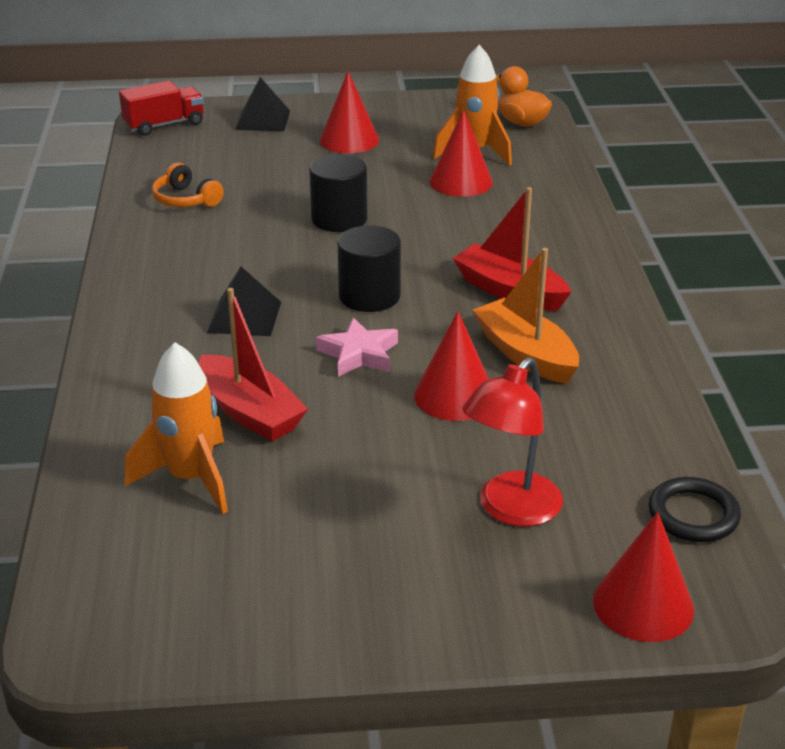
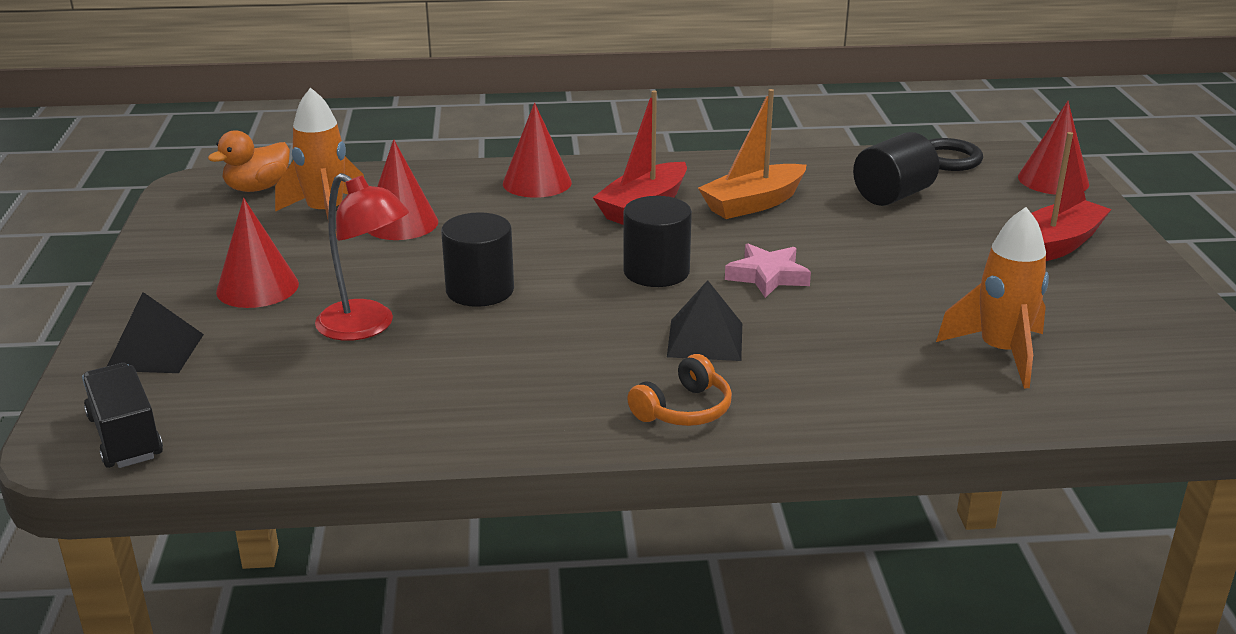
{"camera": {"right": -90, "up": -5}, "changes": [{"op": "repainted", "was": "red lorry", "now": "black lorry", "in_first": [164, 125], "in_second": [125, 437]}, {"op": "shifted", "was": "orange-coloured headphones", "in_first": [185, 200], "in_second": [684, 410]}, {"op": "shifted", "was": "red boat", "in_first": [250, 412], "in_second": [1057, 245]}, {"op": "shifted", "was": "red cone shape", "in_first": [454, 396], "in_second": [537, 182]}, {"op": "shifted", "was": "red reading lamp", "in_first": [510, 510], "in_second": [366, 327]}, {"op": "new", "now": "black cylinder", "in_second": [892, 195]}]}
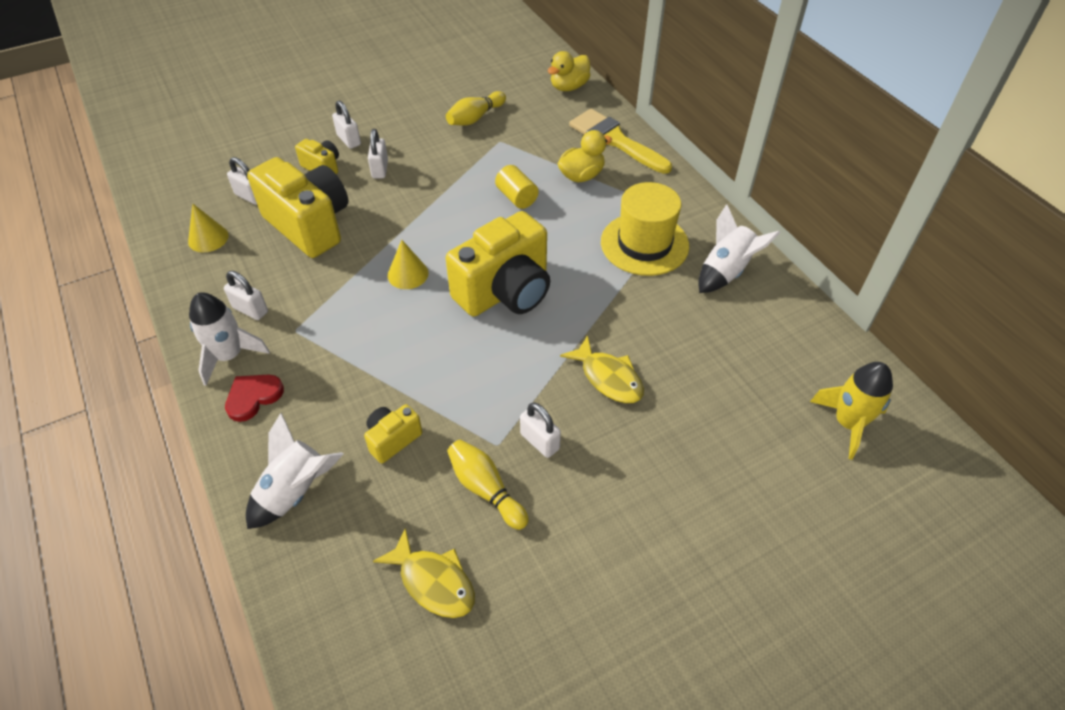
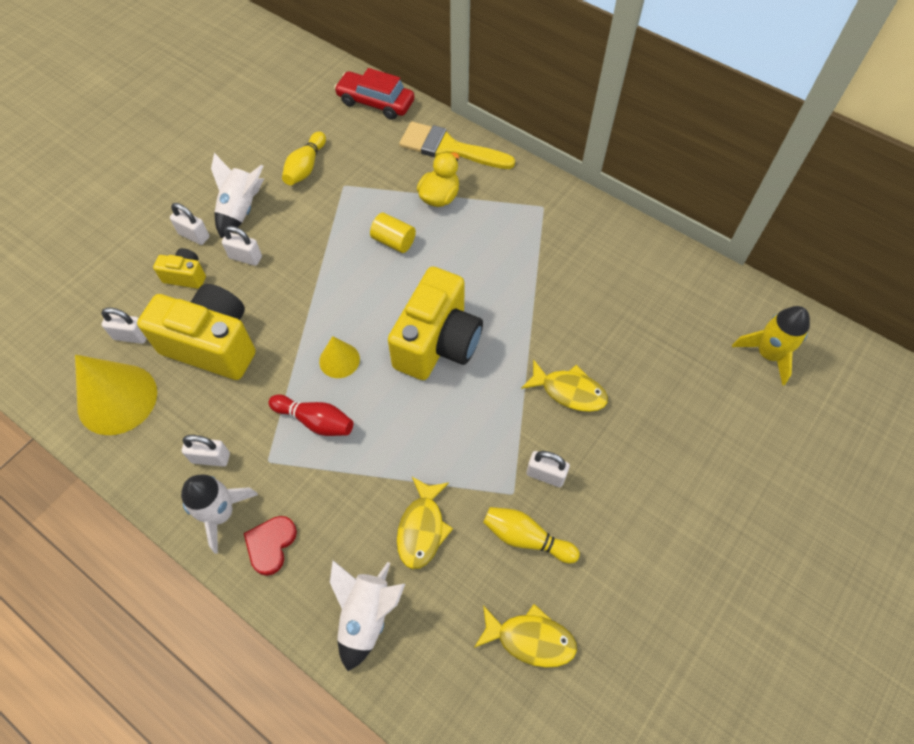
{"camera": {"right": -25, "up": 10}, "changes": [{"op": "swapped", "was": "golden rubber duck", "now": "red car", "in_first": [569, 87], "in_second": [375, 102]}, {"op": "rotated", "was": "snow-white lock", "in_first": [380, 169], "in_second": [245, 257], "clockwise": -45}, {"op": "gone", "was": "golden tall hat", "in_first": [644, 244]}, {"op": "scaled", "was": "golden cone shape", "in_first": [208, 238], "in_second": [117, 399], "ratio": 1.88}, {"op": "shifted", "was": "snow-white spaceship", "in_first": [726, 271], "in_second": [241, 210]}, {"op": "swapped", "was": "golden photo camera", "now": "golden fish", "in_first": [392, 439], "in_second": [422, 528]}, {"op": "new", "now": "red tenpin", "in_second": [315, 421]}]}
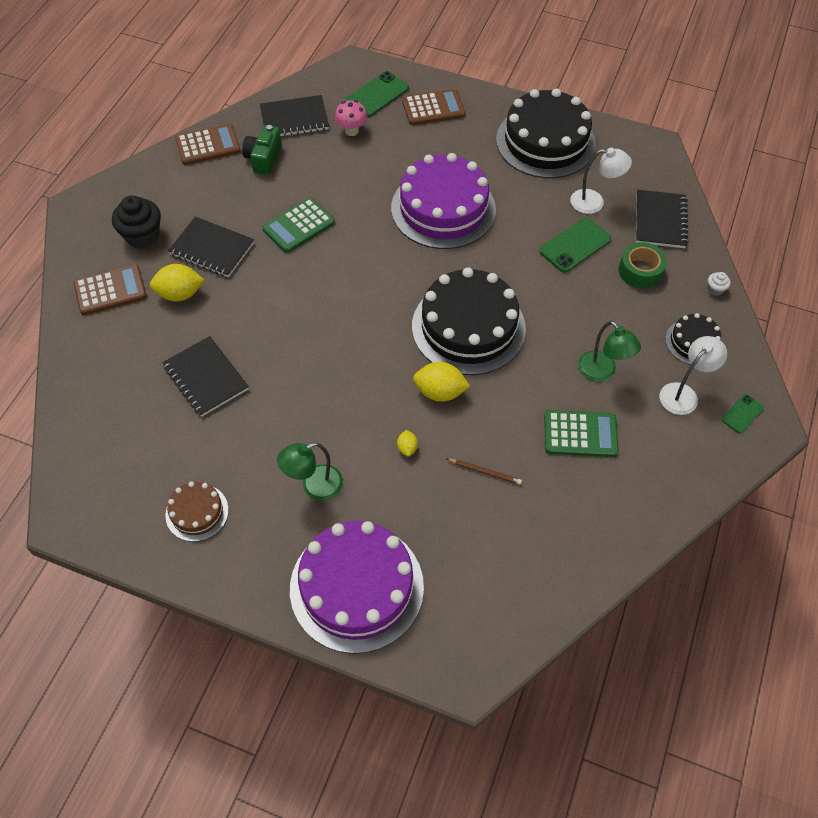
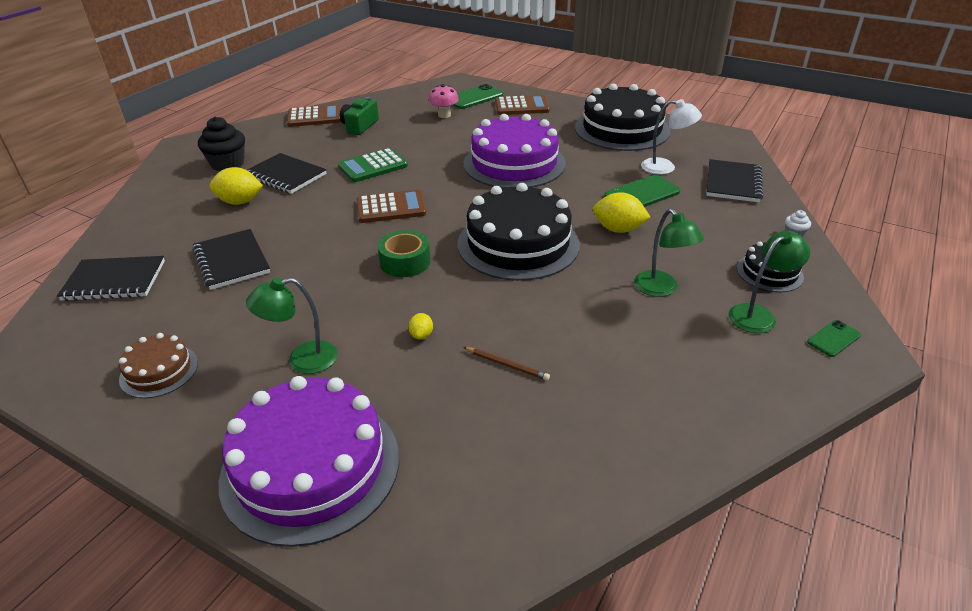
{"camera": {"right": 10, "up": -20}, "changes": [{"op": "shifted", "was": "black notebook", "in_first": [294, 119], "in_second": [114, 281]}, {"op": "shifted", "was": "emerald sticky tape", "in_first": [640, 271], "in_second": [405, 262]}, {"op": "shifted", "was": "russet adding machine", "in_first": [110, 290], "in_second": [391, 208]}, {"op": "repainted", "was": "snow-white reading lamp", "now": "emerald reading lamp", "in_first": [683, 393], "in_second": [758, 314]}, {"op": "shifted", "was": "golden citrus fruit", "in_first": [440, 392], "in_second": [618, 229]}, {"op": "gone", "was": "emerald adding machine", "in_first": [580, 434]}]}
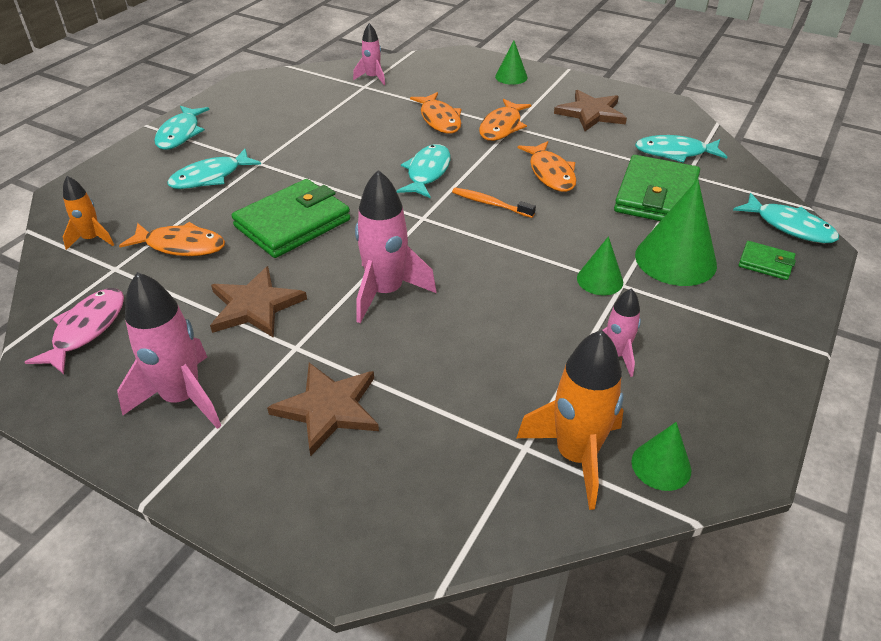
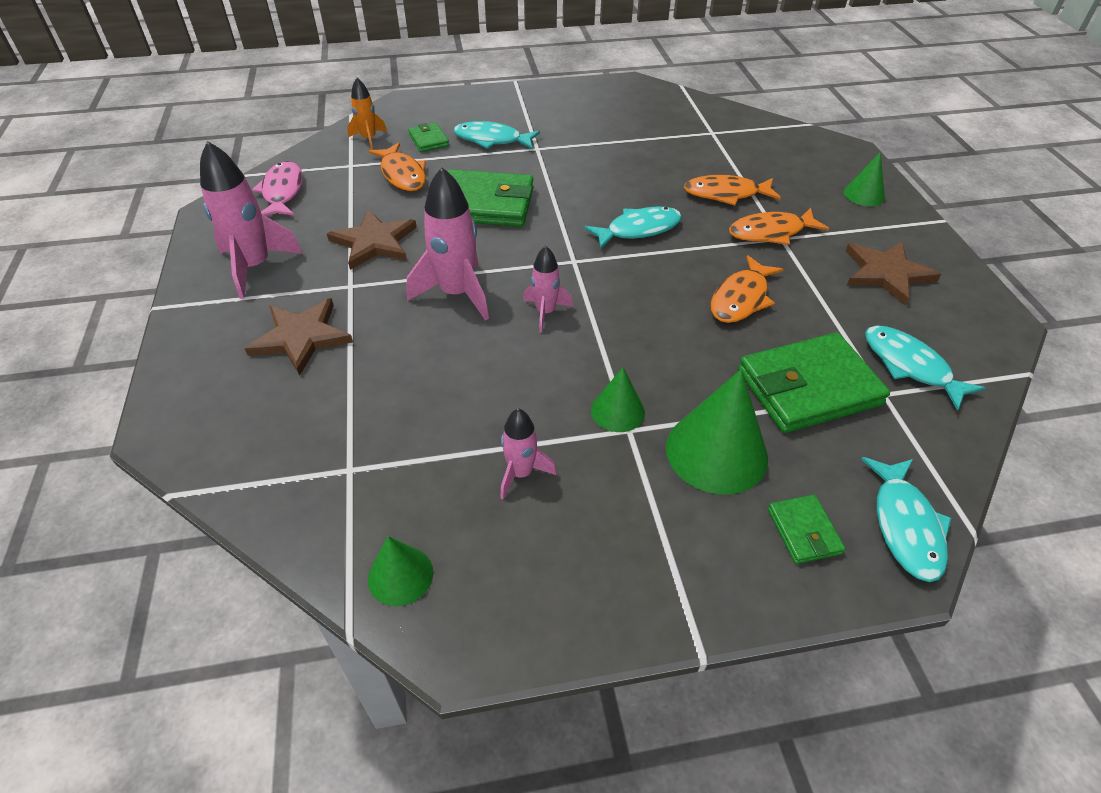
{"camera": {"right": 50, "up": 5}, "changes": [{"op": "shifted", "was": "pink spaceship", "in_first": [372, 78], "in_second": [545, 312]}, {"op": "rotated", "was": "orange-coloured fish", "in_first": [439, 119], "in_second": [726, 194], "clockwise": 60}, {"op": "gone", "was": "aqua fish", "in_first": [180, 134]}, {"op": "gone", "was": "orange-coloured tooth brush", "in_first": [490, 204]}, {"op": "rotated", "was": "pink fish", "in_first": [87, 329], "in_second": [282, 192], "clockwise": -75}, {"op": "gone", "was": "orange-coloured spaceship", "in_first": [575, 455]}, {"op": "new", "now": "emerald wallet", "in_second": [428, 140]}]}
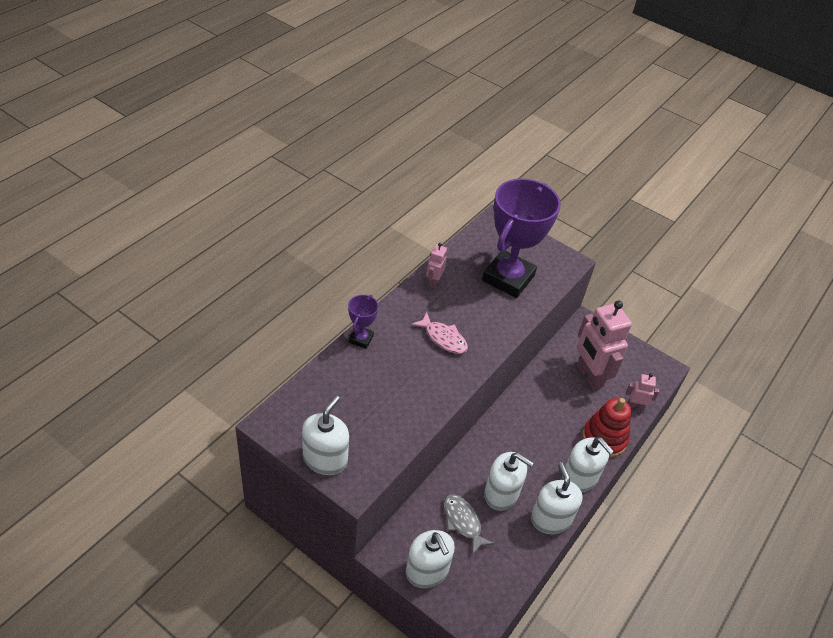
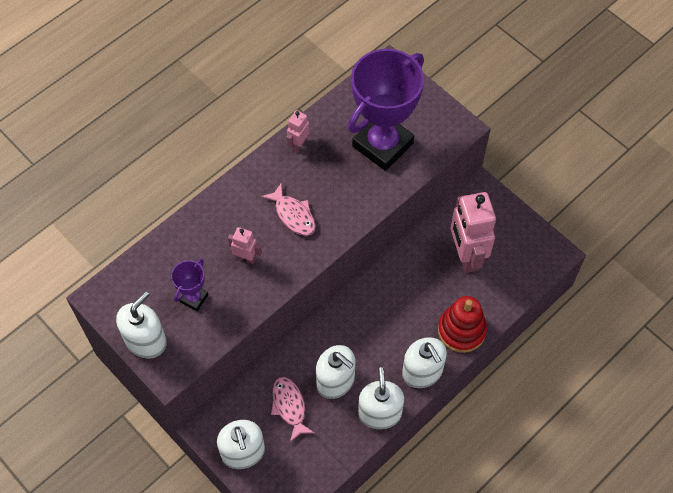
{"camera": {"right": 15, "up": 15}, "changes": [{"op": "shifted", "was": "violet award cup", "in_first": [361, 339], "in_second": [194, 298]}, {"op": "shifted", "was": "pink robot figure", "in_first": [635, 406], "in_second": [246, 258]}, {"op": "repainted", "was": "gray fish", "now": "pink fish", "in_first": [463, 522], "in_second": [289, 406]}]}
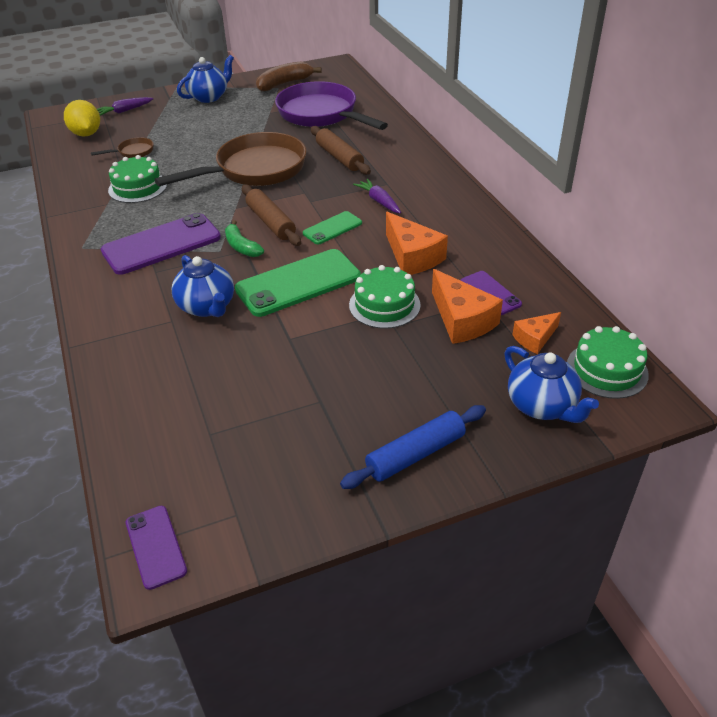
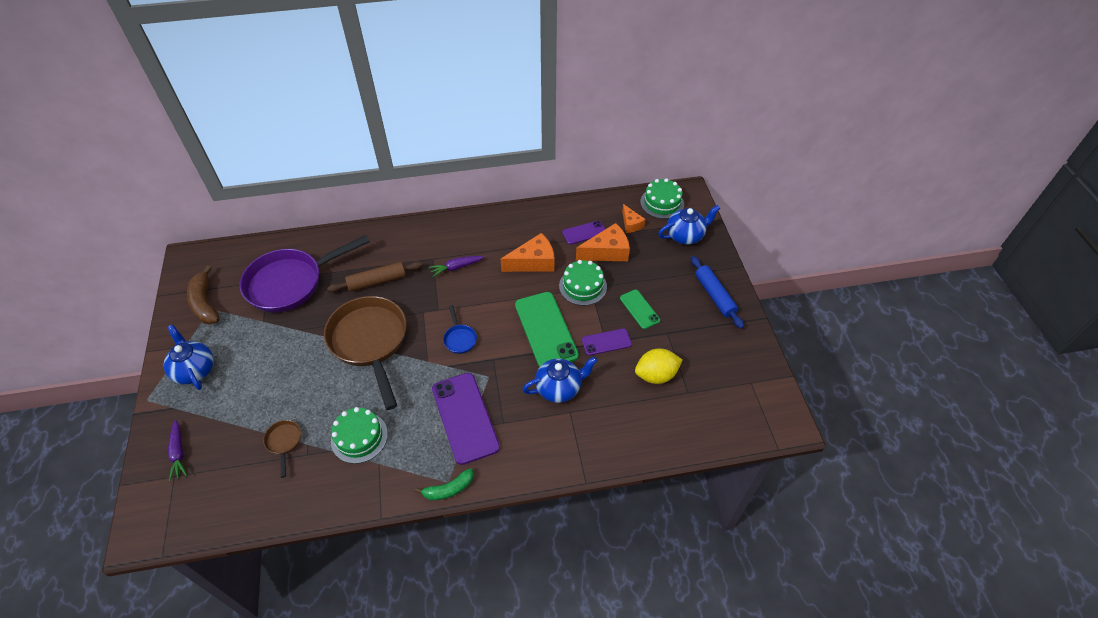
{"camera": {"right": -80, "up": 10}, "changes": [{"op": "shifted", "was": "golden citrus fruit", "in_first": [86, 134], "in_second": [656, 375]}, {"op": "swapped", "was": "russet pastry roller", "now": "blue pan", "in_first": [271, 222], "in_second": [459, 338]}, {"op": "shifted", "was": "emerald smartphone", "in_first": [332, 228], "in_second": [639, 309]}, {"op": "shifted", "was": "emerald toy banana", "in_first": [241, 246], "in_second": [448, 489]}, {"op": "shifted", "was": "violet smartphone", "in_first": [156, 546], "in_second": [606, 342]}]}
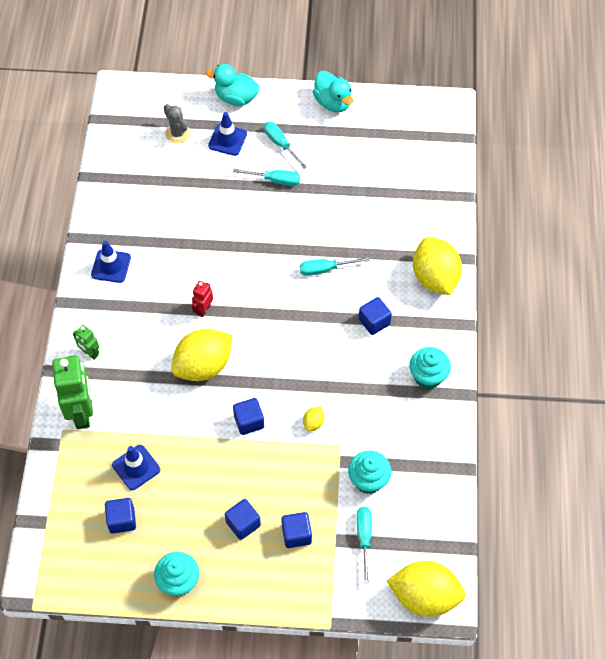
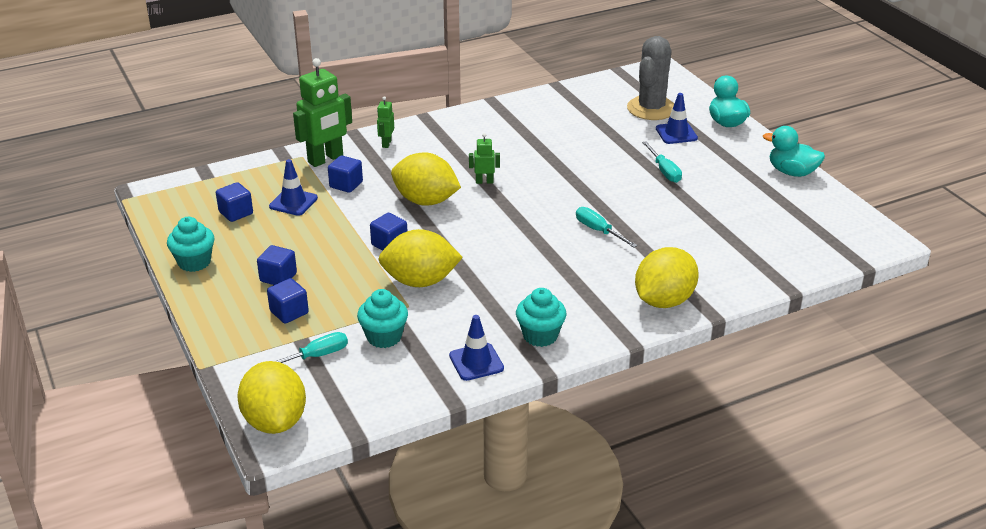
{"camera": {"right": 60, "up": -25}, "changes": [{"op": "rotated", "was": "aqua rubber duck", "in_first": [333, 102], "in_second": [792, 172], "clockwise": 90}, {"op": "scaled", "was": "gray saguaro cactus", "in_first": [177, 133], "in_second": [651, 108], "ratio": 1.86}, {"op": "gone", "was": "aqua flat screwdriver", "in_first": [280, 144]}, {"op": "shifted", "was": "blue traffic cone", "in_first": [111, 266], "in_second": [476, 362]}, {"op": "repainted", "was": "red robot figure", "now": "emerald robot figure", "in_first": [203, 310], "in_second": [484, 181]}, {"op": "shifted", "was": "blue solid cube", "in_first": [374, 322], "in_second": [346, 185]}, {"op": "scaled", "was": "golden citrus fruit", "in_first": [313, 423], "in_second": [420, 281], "ratio": 2.43}]}
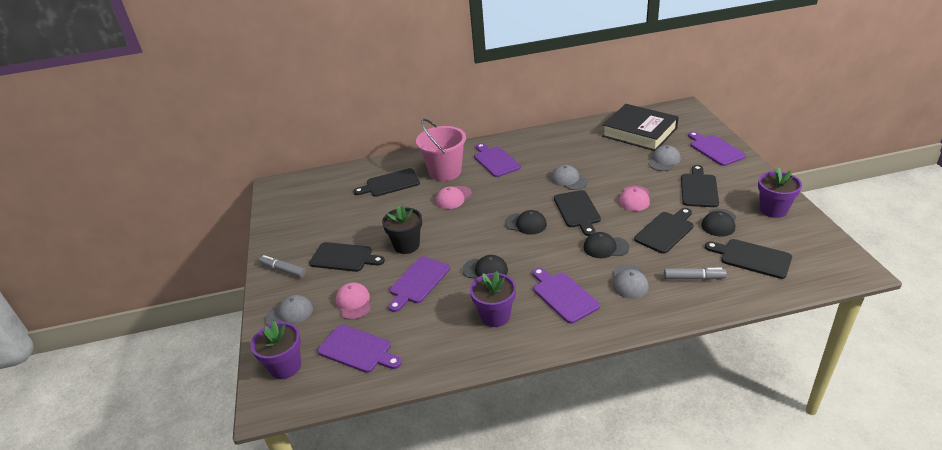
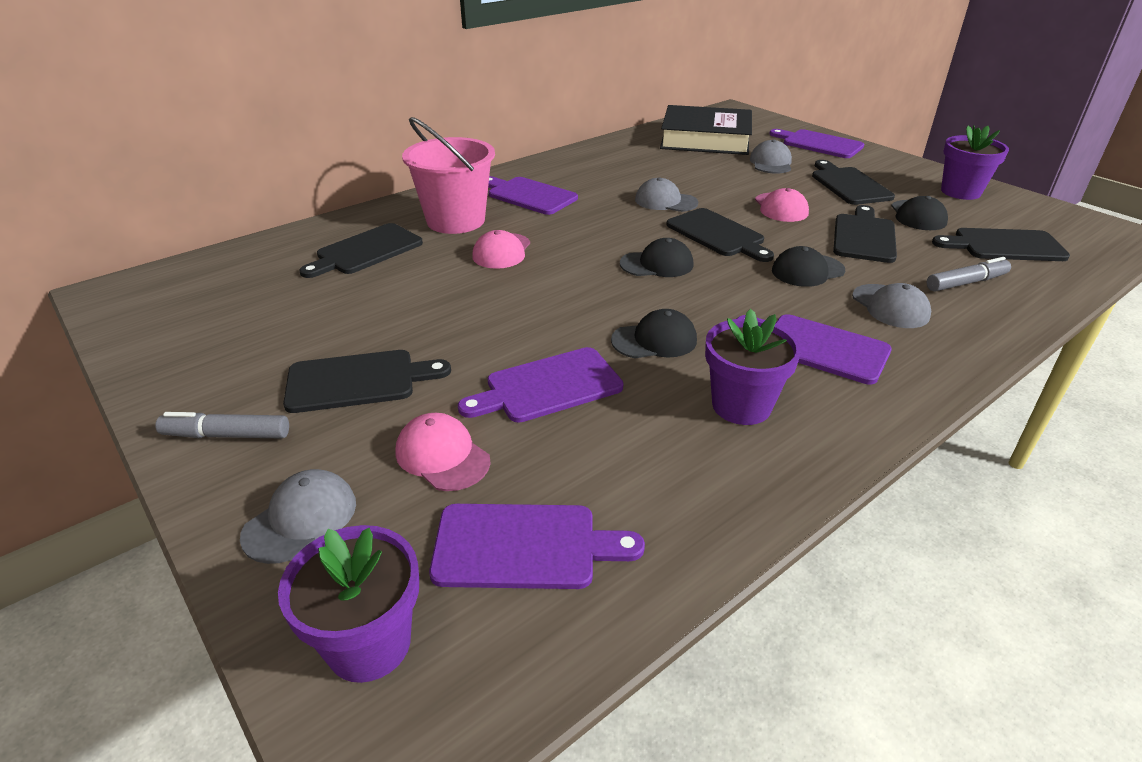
{"camera": {"right": -30, "up": 0}, "changes": [{"op": "gone", "was": "black flower pot", "in_first": [406, 245]}, {"op": "rotated", "was": "violet chopping board", "in_first": [418, 282], "in_second": [548, 386], "clockwise": 60}]}
